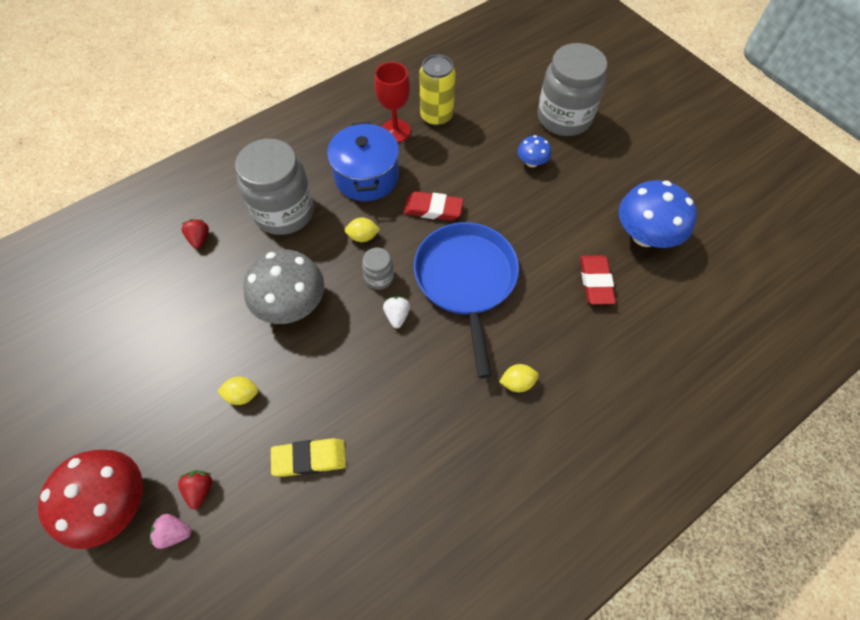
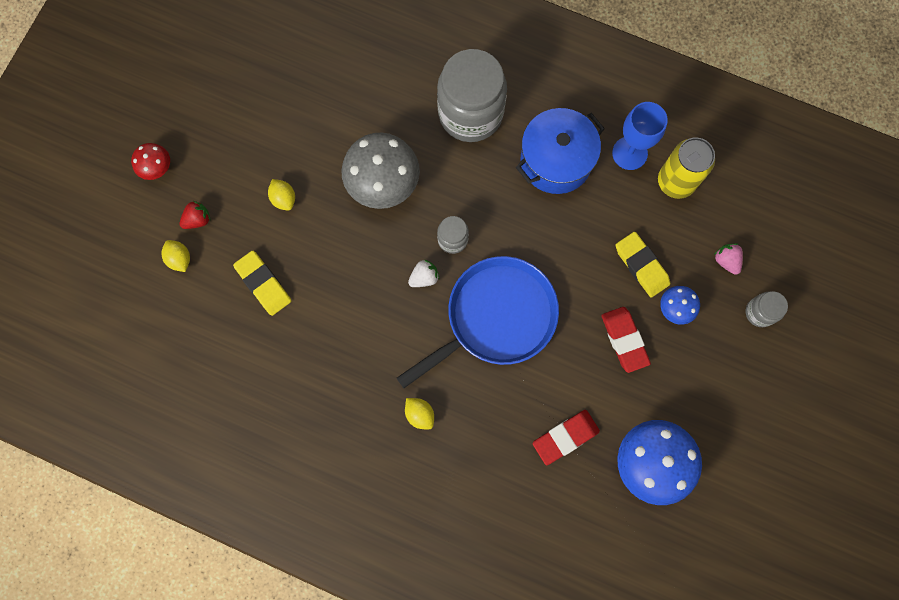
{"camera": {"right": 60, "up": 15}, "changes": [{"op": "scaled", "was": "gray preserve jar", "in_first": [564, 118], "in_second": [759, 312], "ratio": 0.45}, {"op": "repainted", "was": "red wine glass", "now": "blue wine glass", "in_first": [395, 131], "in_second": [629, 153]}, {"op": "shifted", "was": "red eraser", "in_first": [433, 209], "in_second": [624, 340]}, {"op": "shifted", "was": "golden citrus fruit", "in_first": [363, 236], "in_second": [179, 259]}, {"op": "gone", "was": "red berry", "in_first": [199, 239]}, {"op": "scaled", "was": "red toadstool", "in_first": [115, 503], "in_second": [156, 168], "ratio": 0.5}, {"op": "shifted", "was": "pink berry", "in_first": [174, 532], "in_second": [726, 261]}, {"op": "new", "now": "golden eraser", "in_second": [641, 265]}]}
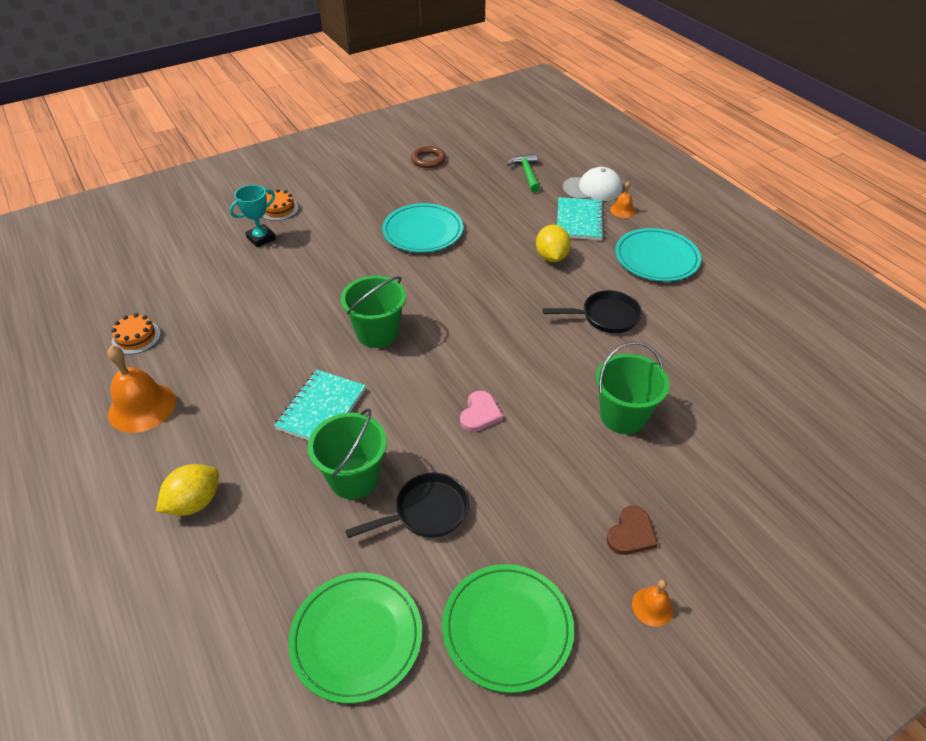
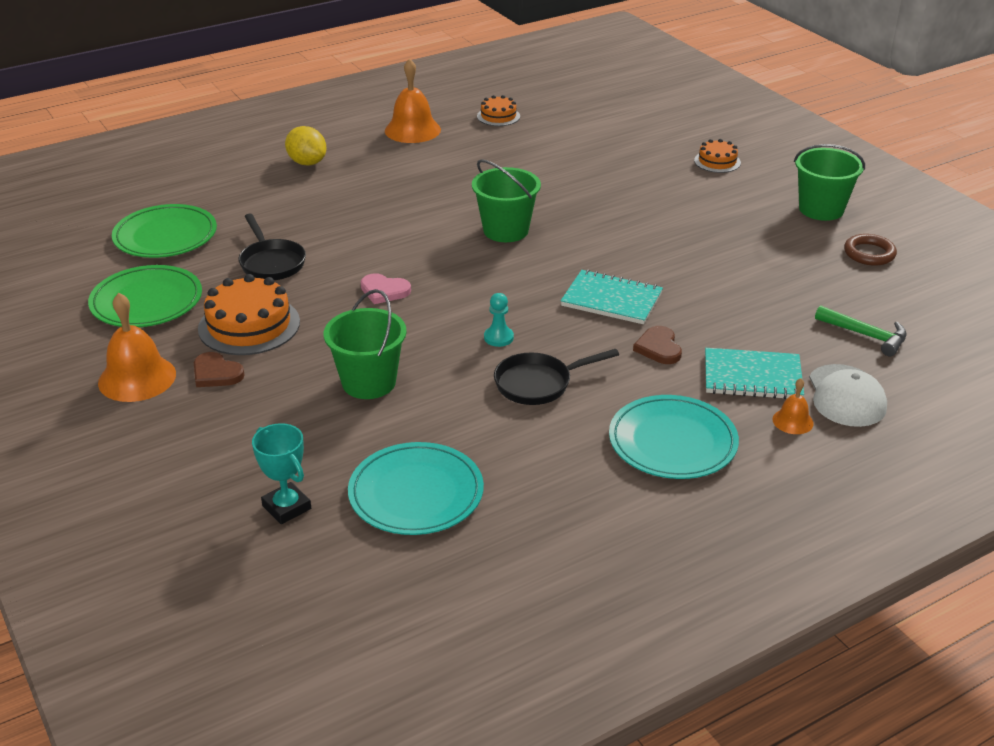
{"camera": {"right": 90, "up": -10}, "changes": [{"op": "rotated", "was": "emerald claw hammer", "in_first": [527, 173], "in_second": [866, 335], "clockwise": 45}, {"op": "shifted", "was": "aqua award cup", "in_first": [261, 238], "in_second": [286, 507]}, {"op": "shifted", "was": "aqua plate", "in_first": [422, 231], "in_second": [416, 493]}, {"op": "swapped", "was": "golden citrus fruit", "now": "russet heart", "in_first": [551, 257], "in_second": [658, 348]}, {"op": "rotated", "was": "black pan", "in_first": [605, 317], "in_second": [538, 384], "clockwise": 75}, {"op": "shifted", "was": "aqua notebook", "in_first": [321, 409], "in_second": [611, 300]}, {"op": "shifted", "was": "emerald sand bucket", "in_first": [354, 478], "in_second": [821, 209]}, {"op": "scaled", "was": "orange-coloured school bell", "in_first": [652, 606], "in_second": [137, 378], "ratio": 1.97}, {"op": "new", "now": "orange-coloured layer cake", "in_second": [249, 325]}, {"op": "new", "now": "aqua pawn", "in_second": [498, 338]}]}
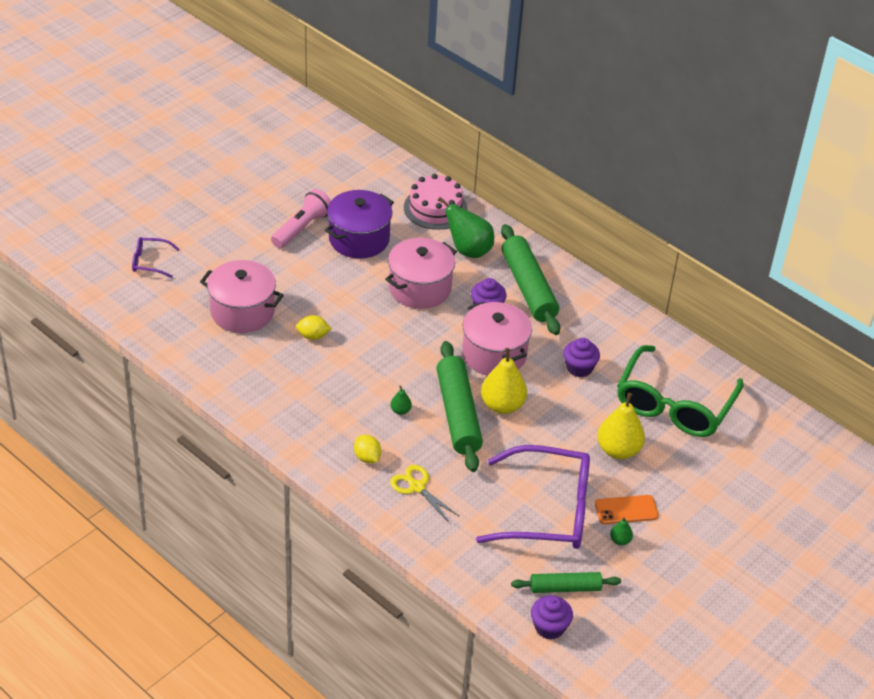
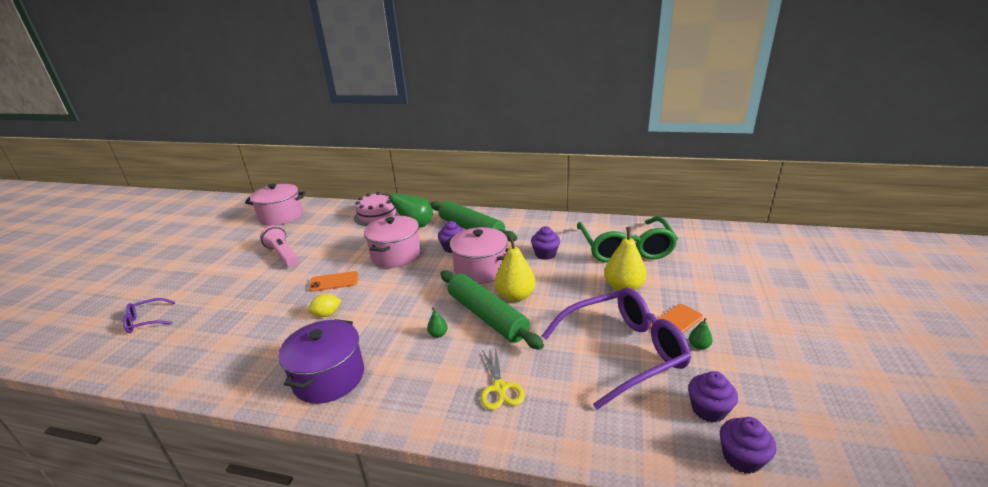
{"camera": {"right": -25, "up": -15}, "changes": [{"op": "rotated", "was": "pink flashlight", "in_first": [302, 228], "in_second": [283, 255], "clockwise": -45}, {"op": "shifted", "was": "violet stockpot", "in_first": [359, 239], "in_second": [329, 377]}, {"op": "shifted", "was": "pink stockpot", "in_first": [242, 311], "in_second": [281, 216]}, {"op": "gone", "was": "golden citrus fruit", "in_first": [367, 457]}, {"op": "rotated", "was": "golden shears", "in_first": [417, 487], "in_second": [500, 388], "clockwise": -120}, {"op": "swapped", "was": "emerald pastry roller", "now": "violet cupcake", "in_first": [565, 588], "in_second": [708, 409]}, {"op": "new", "now": "orange-coloured smartphone", "in_second": [334, 282]}]}
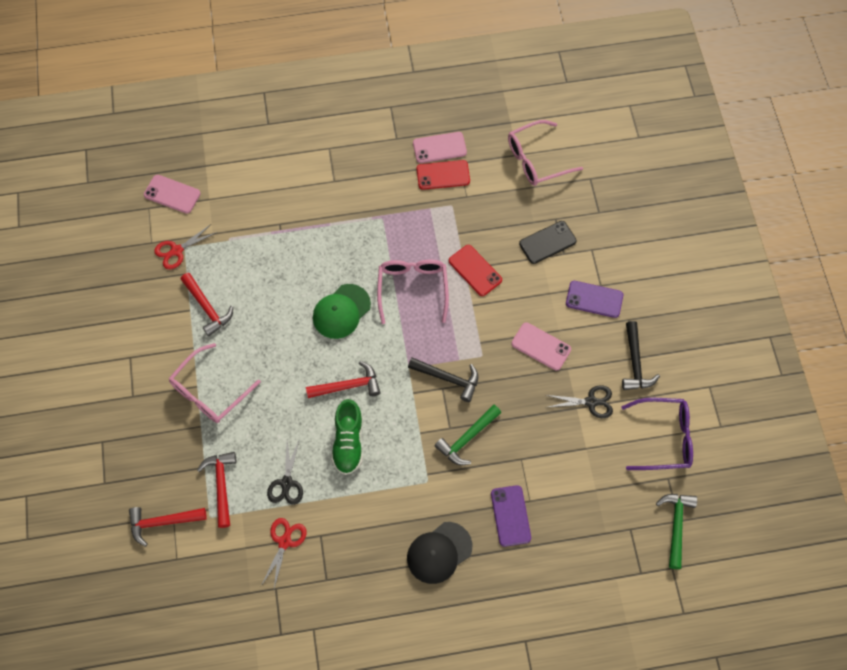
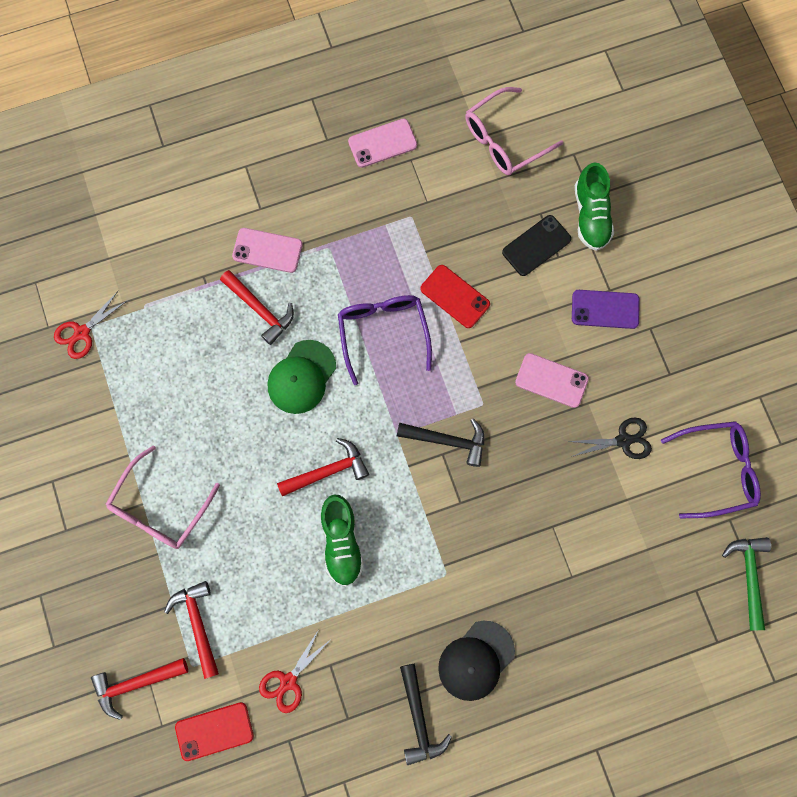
{"camera": {"right": -10, "up": 10}, "changes": [{"op": "shifted", "was": "red smartphone", "in_first": [443, 175], "in_second": [214, 731]}, {"op": "shifted", "was": "pink smartphone", "in_first": [172, 194], "in_second": [267, 250]}, {"op": "repainted", "was": "pink glasses", "now": "violet glasses", "in_first": [412, 288], "in_second": [383, 333]}, {"op": "shifted", "was": "red claw hammer", "in_first": [207, 308], "in_second": [260, 309]}, {"op": "shifted", "was": "black claw hammer", "in_first": [635, 363], "in_second": [418, 719]}, {"op": "gone", "was": "emerald claw hammer", "in_first": [467, 438]}, {"op": "gone", "was": "black shears", "in_first": [286, 483]}, {"op": "gone", "was": "violet smartphone", "in_first": [510, 516]}, {"op": "rotated", "was": "red shears", "in_first": [284, 542], "in_second": [288, 681], "clockwise": -150}, {"op": "new", "now": "emerald shoe", "in_second": [591, 216]}]}
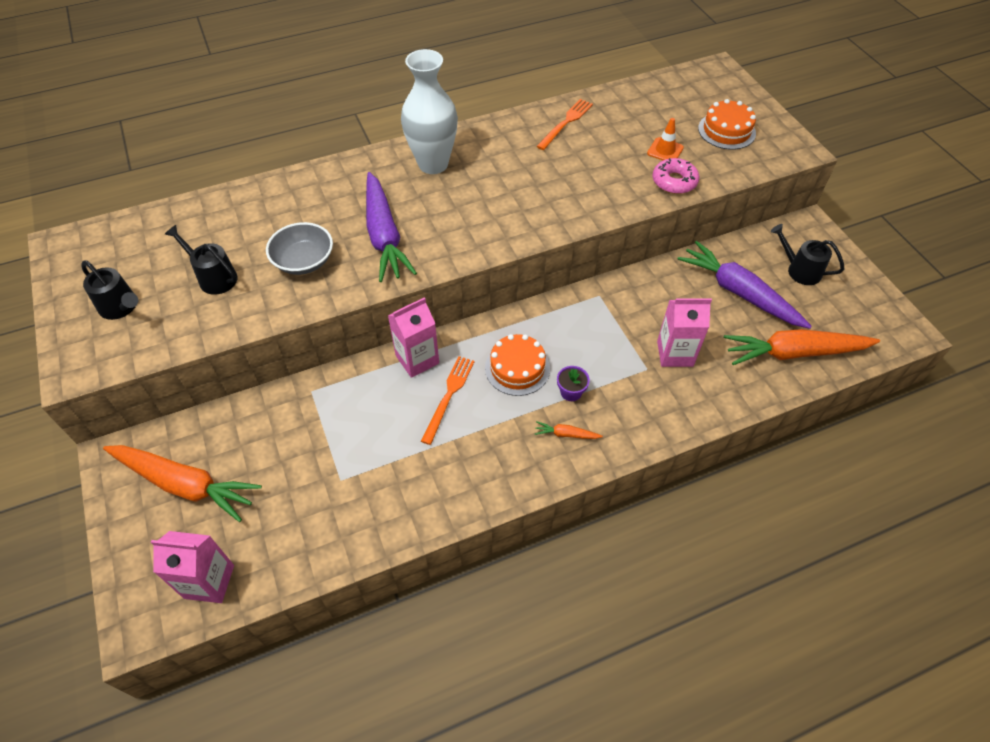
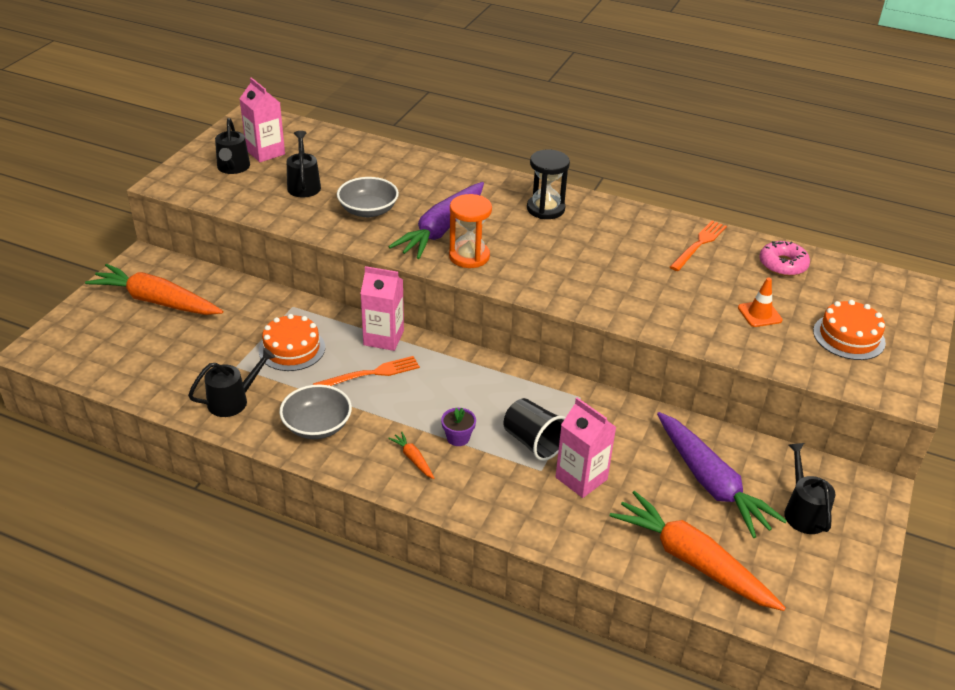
{"camera": {"right": 45, "up": -15}, "changes": [{"op": "swapped", "was": "snow-white vase", "now": "black sand timer", "in_first": [433, 164], "in_second": [545, 209]}, {"op": "rotated", "was": "orange-coloured dinner fork", "in_first": [565, 123], "in_second": [699, 245], "clockwise": -45}, {"op": "shifted", "was": "pink doughnut", "in_first": [674, 181], "in_second": [782, 264]}, {"op": "rotated", "was": "violet toy carrot", "in_first": [739, 292], "in_second": [711, 483], "clockwise": 150}, {"op": "shifted", "was": "orange-coloured layer cake", "in_first": [517, 368], "in_second": [292, 349]}, {"op": "rotated", "was": "orange-coloured toy carrot", "in_first": [185, 484], "in_second": [156, 301], "clockwise": 135}, {"op": "shifted", "was": "pink carton", "in_first": [209, 581], "in_second": [265, 152]}, {"op": "new", "now": "orange-coloured sand timer", "in_second": [469, 256]}, {"op": "new", "now": "black sprinkling can", "in_second": [233, 401]}, {"op": "new", "now": "gray deep dish", "in_second": [317, 426]}, {"op": "new", "now": "black cup", "in_second": [533, 442]}]}
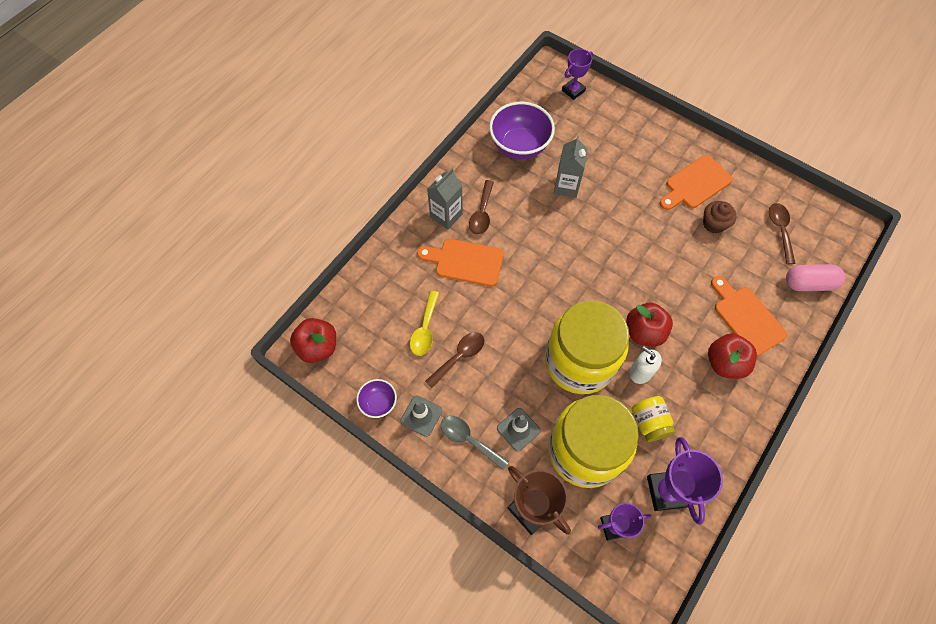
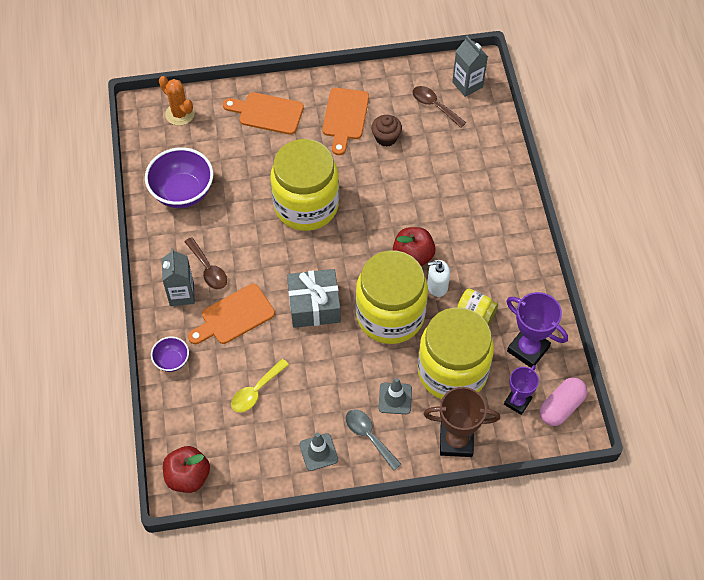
{"camera": {"right": -45, "up": -5}, "changes": [{"op": "swapped", "was": "violet award cup", "now": "orange-coloured saguaro cactus", "in_first": [573, 91], "in_second": [180, 114]}, {"op": "shifted", "was": "gray carton", "in_first": [566, 186], "in_second": [467, 84]}, {"op": "shifted", "was": "pink pill", "in_first": [808, 283], "in_second": [561, 407]}, {"op": "shifted", "was": "orange-coloured chopping board", "in_first": [746, 317], "in_second": [267, 113]}, {"op": "rotated", "was": "golden teaspoon", "in_first": [425, 329], "in_second": [256, 391], "clockwise": 75}, {"op": "gone", "was": "russet teaspoon", "in_first": [459, 357]}, {"op": "gone", "was": "red toy apple", "in_first": [724, 363]}, {"op": "shifted", "was": "violet deep dish", "in_first": [378, 403], "in_second": [172, 361]}, {"op": "rotated", "was": "gray teaspoon", "in_first": [469, 440], "in_second": [369, 436], "clockwise": 60}, {"op": "new", "now": "golden preserve jar", "in_second": [306, 205]}, {"op": "new", "now": "gray gift", "in_second": [314, 305]}]}
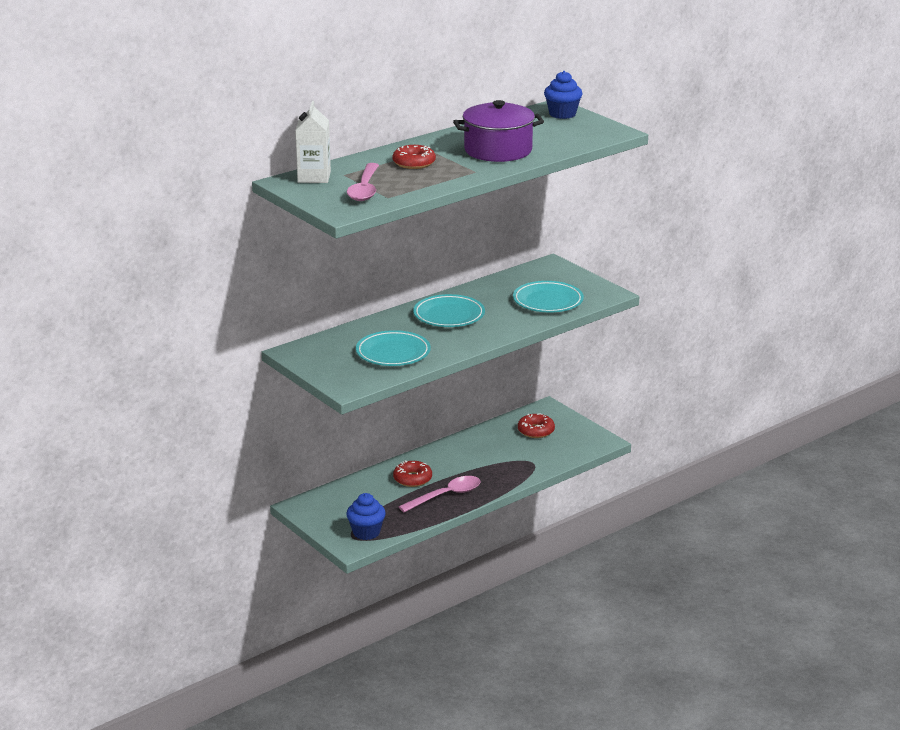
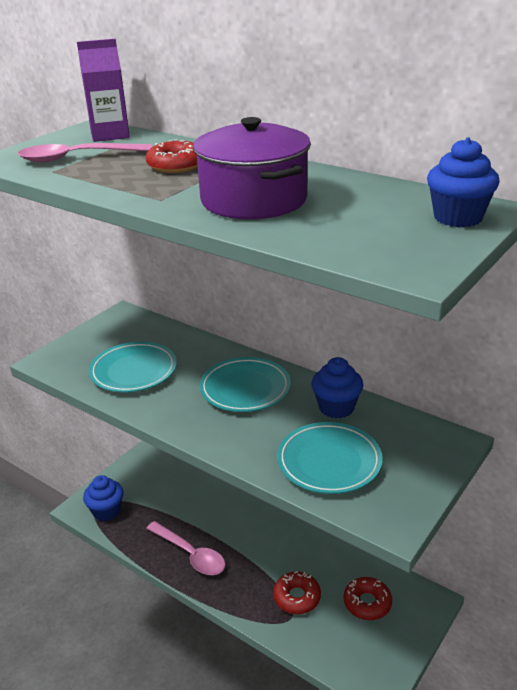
{"camera": {"right": 75, "up": 5}, "changes": [{"op": "repainted", "was": "snow-white carton", "now": "violet carton", "in_first": [314, 177], "in_second": [110, 135]}, {"op": "shifted", "was": "red doughnut", "in_first": [412, 479], "in_second": [297, 597]}, {"op": "new", "now": "blue cupcake", "in_second": [336, 407]}]}
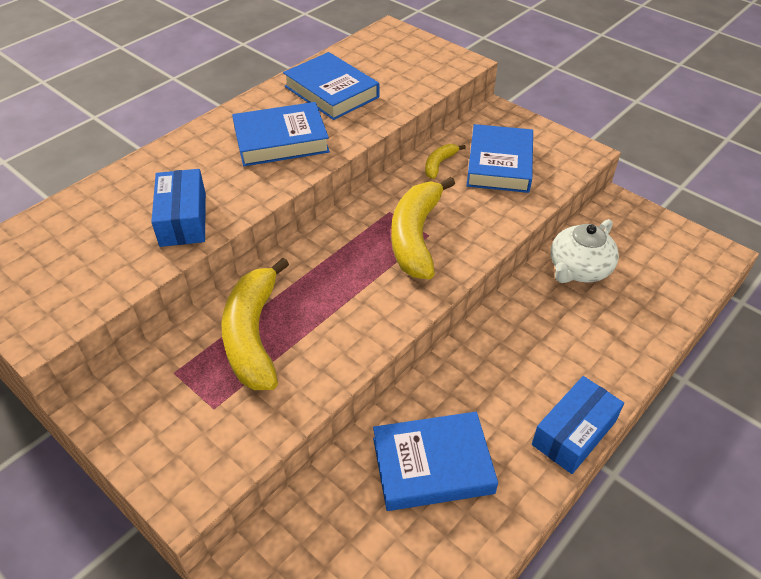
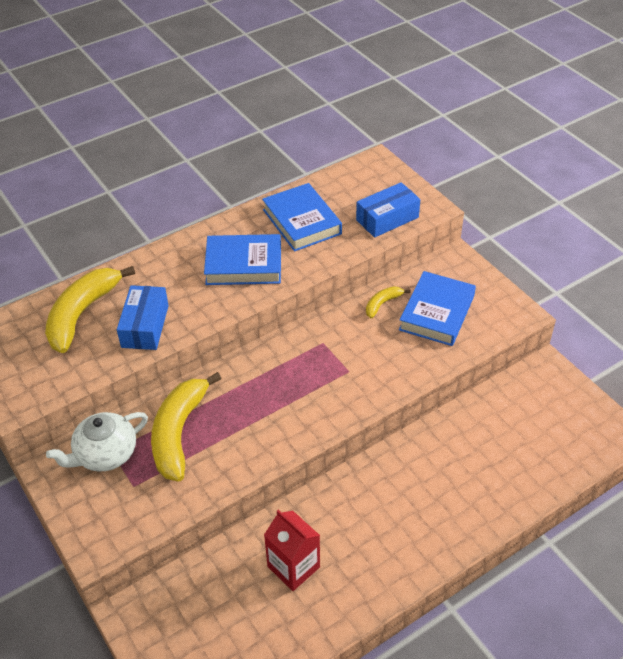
{"camera": {"right": 15, "up": 0}, "changes": [{"op": "shifted", "was": "golden toy banana", "in_first": [416, 236], "in_second": [82, 314]}, {"op": "shifted", "was": "snow-white china teapot", "in_first": [578, 269], "in_second": [105, 454]}, {"op": "shifted", "was": "blue box", "in_first": [574, 433], "in_second": [387, 219]}, {"op": "swapped", "was": "blue hardcover", "now": "red carton", "in_first": [432, 465], "in_second": [293, 567]}]}
